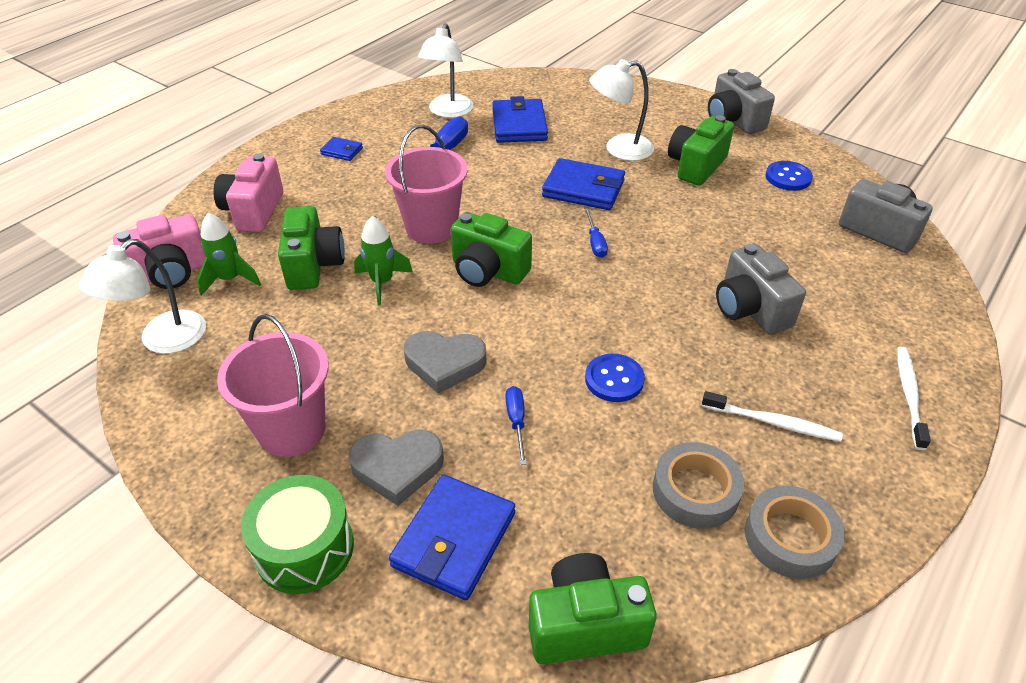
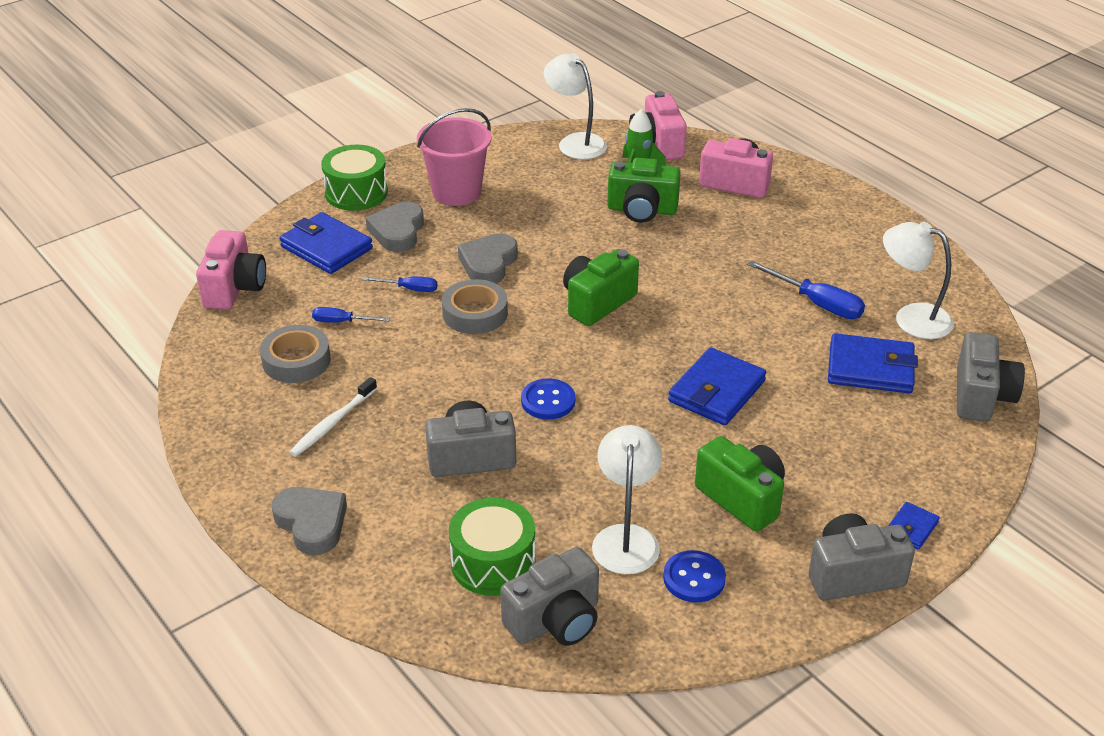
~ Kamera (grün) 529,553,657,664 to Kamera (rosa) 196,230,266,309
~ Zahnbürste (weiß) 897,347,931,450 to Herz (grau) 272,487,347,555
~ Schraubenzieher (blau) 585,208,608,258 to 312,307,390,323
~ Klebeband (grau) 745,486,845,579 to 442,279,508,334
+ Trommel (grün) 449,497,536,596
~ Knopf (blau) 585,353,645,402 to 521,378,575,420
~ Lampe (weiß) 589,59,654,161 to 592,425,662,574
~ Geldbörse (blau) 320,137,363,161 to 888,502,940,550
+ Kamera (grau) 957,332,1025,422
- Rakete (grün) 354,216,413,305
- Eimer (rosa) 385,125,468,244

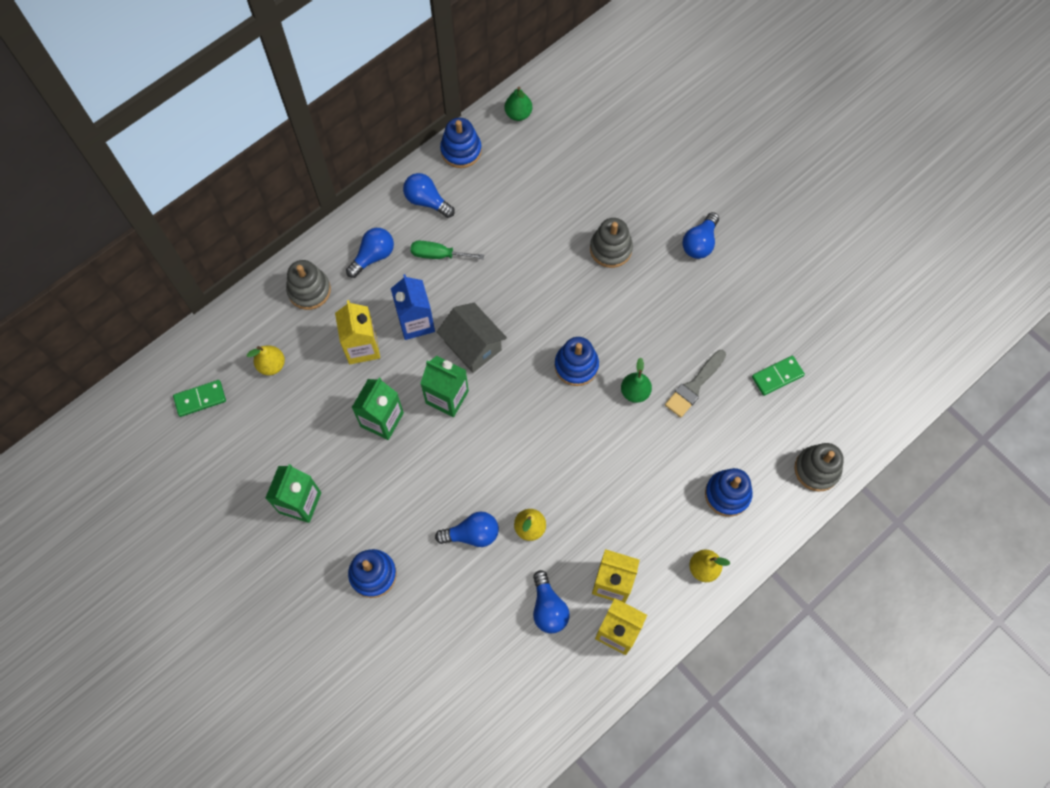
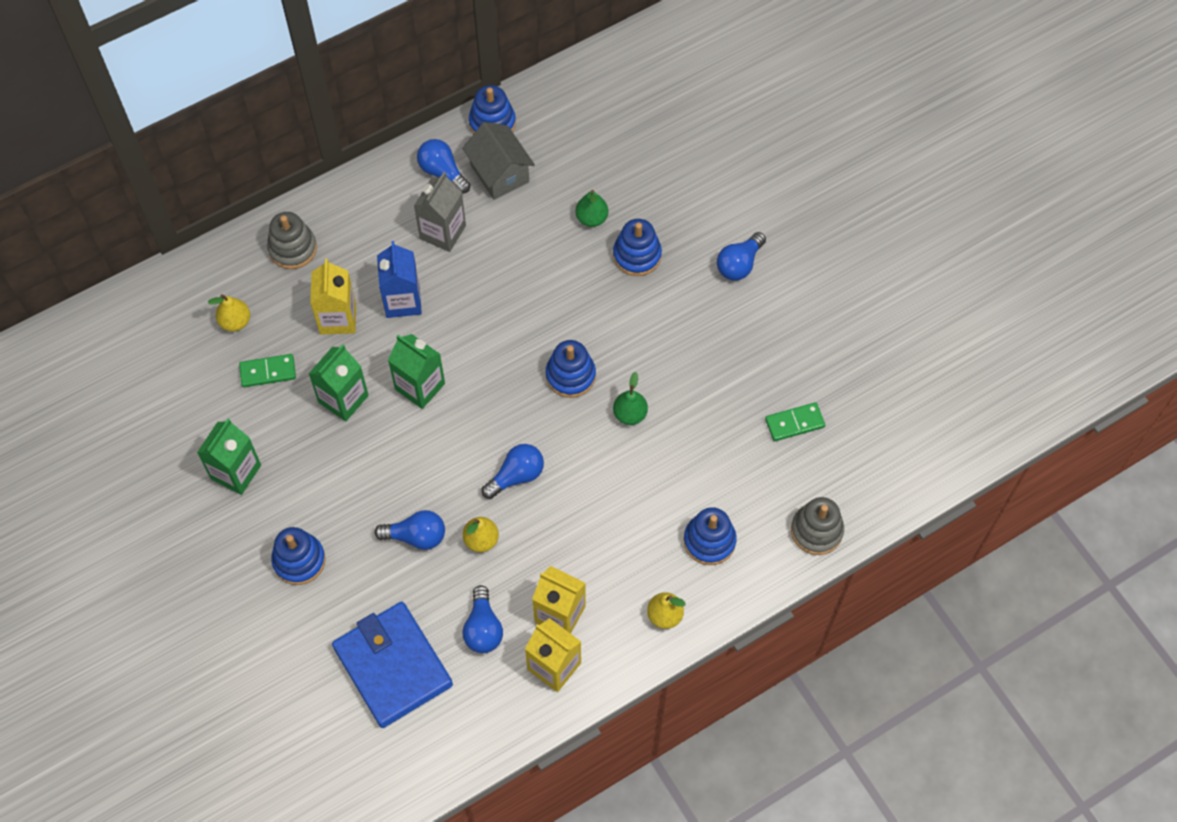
~ Dominostein (grün) 173,380,226,417 to 239,354,296,387
+ Geldbörse (blau) 332,602,453,728
~ Schraubenzieher (grün) 411,241,484,259 to Getränkekarton (grau) 414,172,466,252
~ Haus (grau) 437,303,507,373 to 462,122,535,200
~ Glühbirne (blau) 346,228,394,278 to 482,444,544,499
~ Birne (grün) 505,87,532,121 to 575,190,608,227
~ Stapelspielzeug (grau) 590,218,633,268 to Stapelspielzeug (blau) 613,219,662,276
- Pinsel (grau) 665,350,726,418

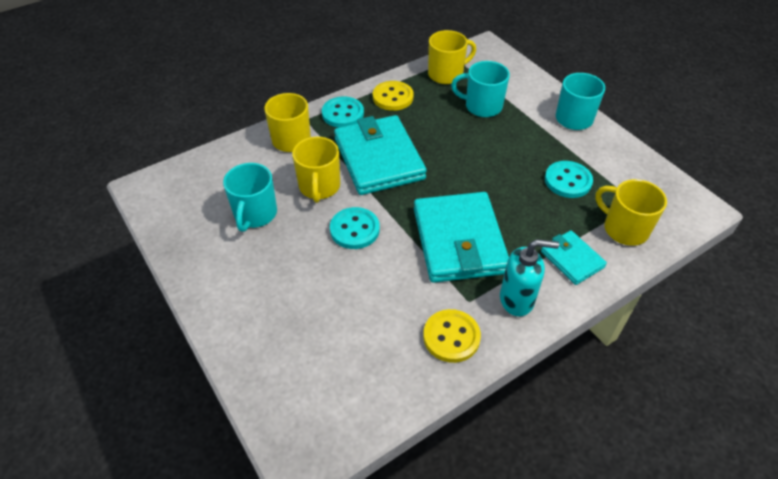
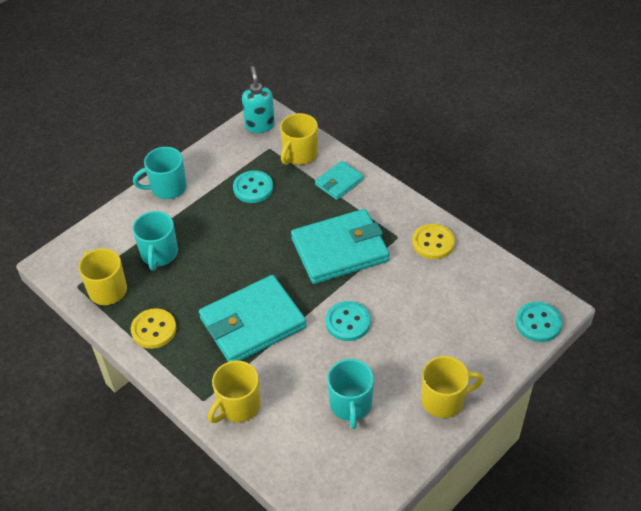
~ Seifenspender (türkis) 500,239,559,317 to 242,66,275,133
~ Tasse (türkis) 223,163,277,232 = 327,359,374,429 90 degrees clockwise
~ Tasse (gelb) 292,137,340,203 to 421,356,483,418
~ Knopf (türkis) 322,97,364,128 to 516,302,562,342

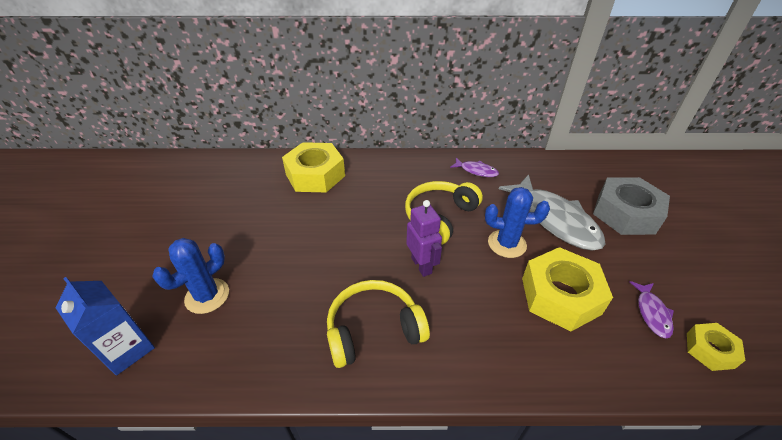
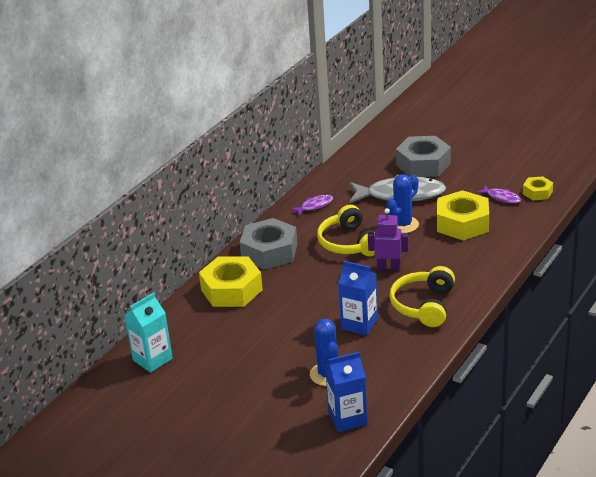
+ Getränkekarton (türkis) 125,293,173,373
+ Sechskantmutter (grau) 240,218,298,270
+ Getränkekarton (blau) 338,261,378,335

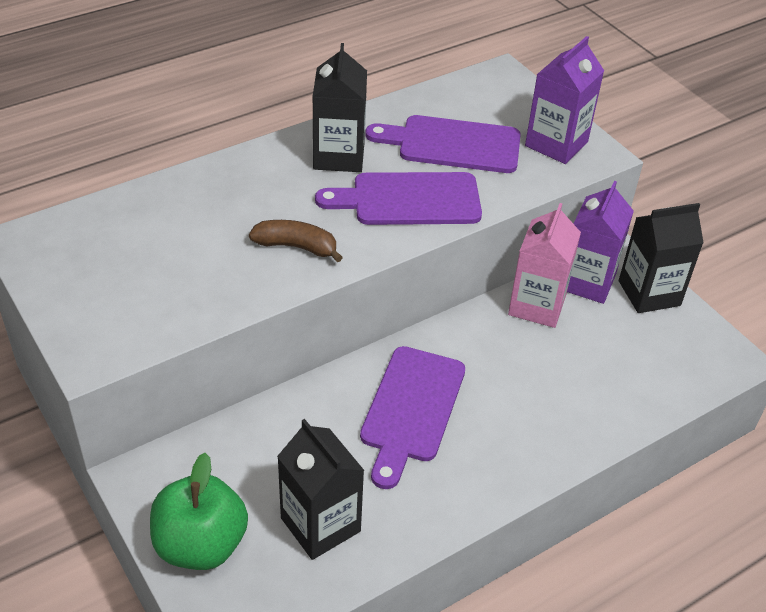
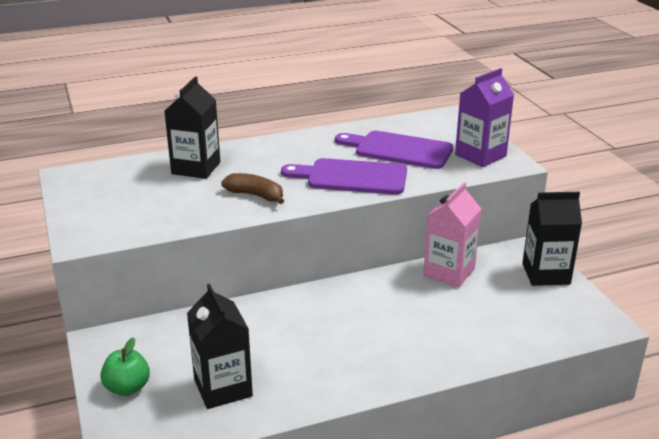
~ Apfel (grün) 150,453,248,570 = 100,337,150,396 x0.63
~ Getränkekarton (schwarz) 313,43,367,172 to 164,76,220,179
- Schneidebrett (lila) 360,346,465,489
- Getränkekarton (lila) 567,181,634,304

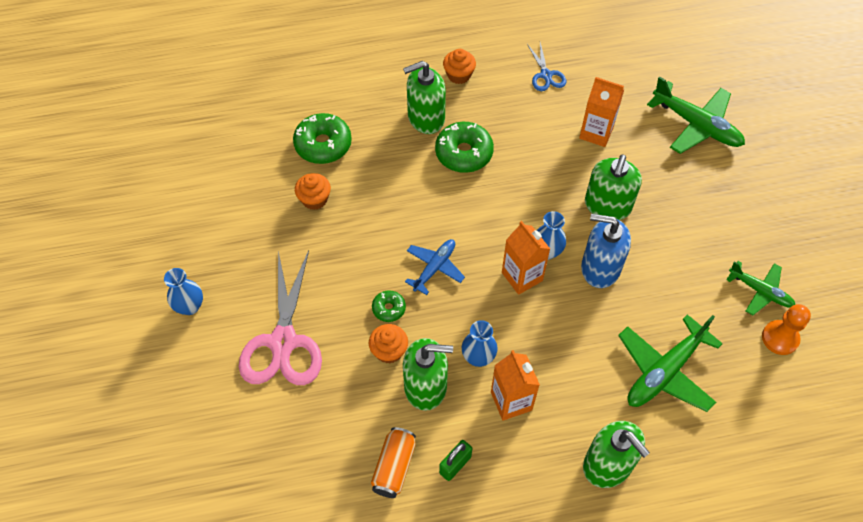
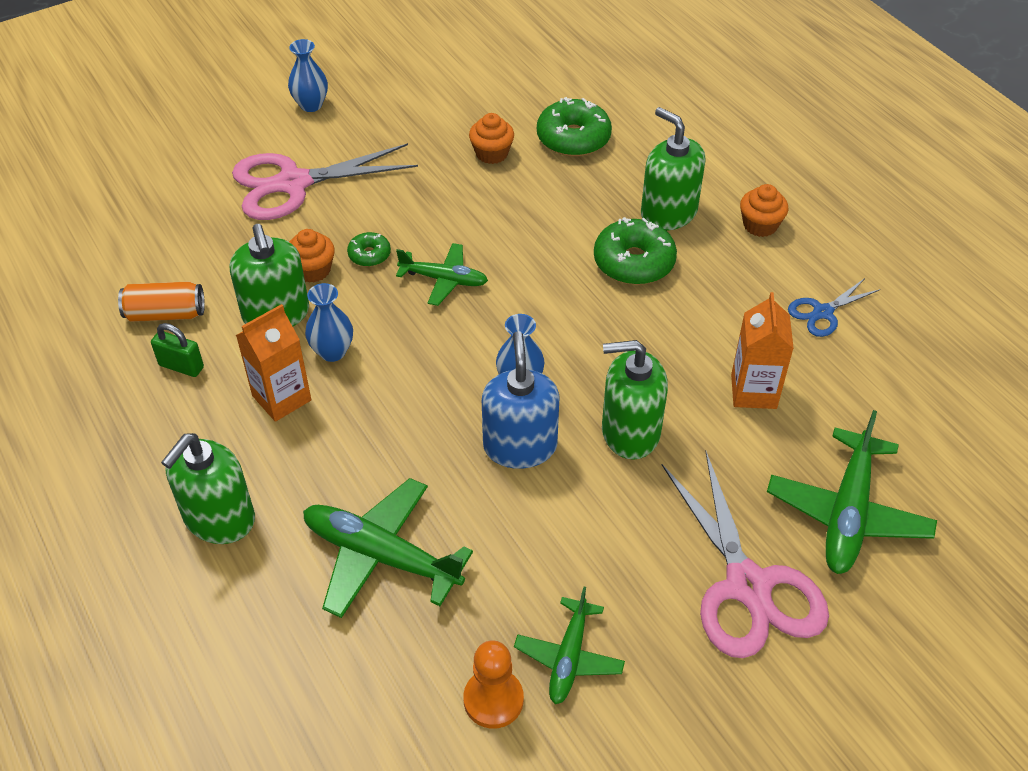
~ Flugzeug (blau) 405,239,465,295 to Flugzeug (grün) 396,243,488,306
+ Schere (rosa) 662,451,829,658
- Getränkekarton (orange) 502,221,550,295

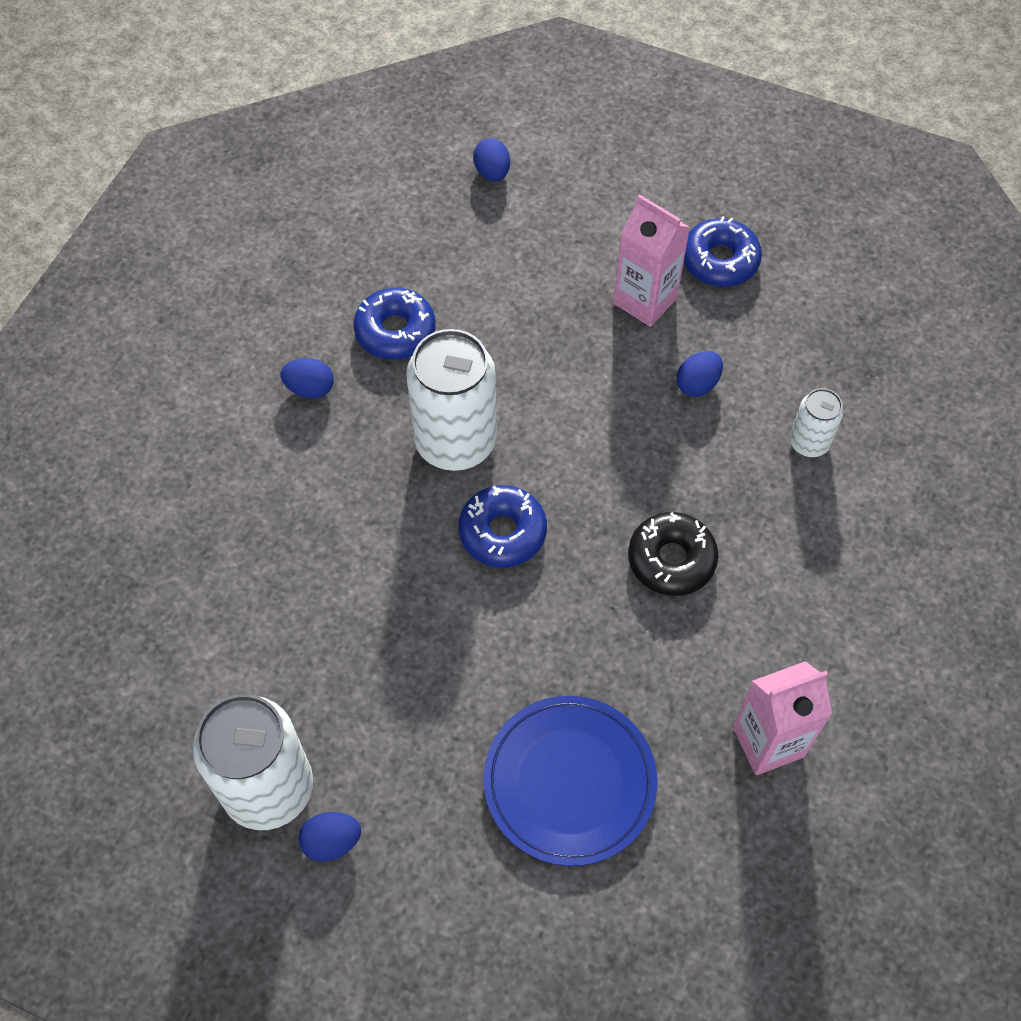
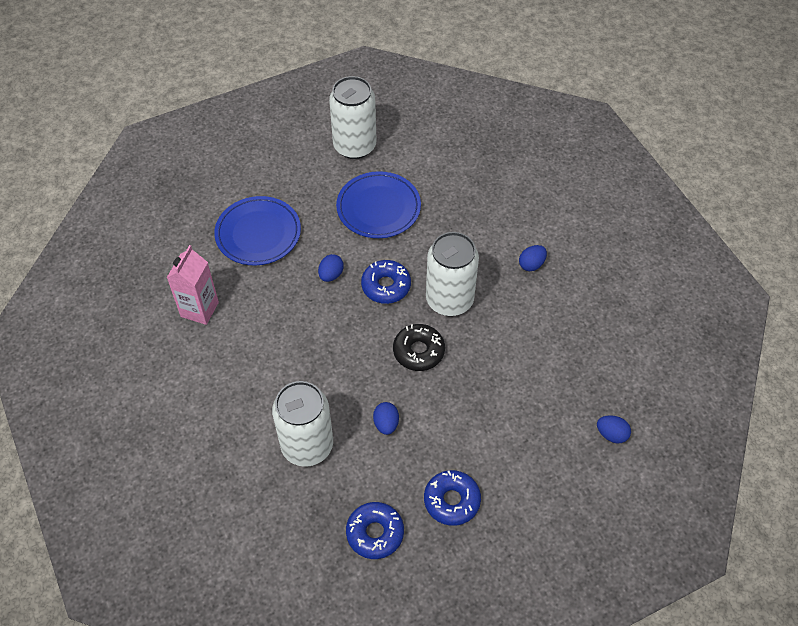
~ Dose (weiß) 790,388,843,457 = 272,381,333,467 x1.98
~ Ei (blau) 298,812,361,862 to 318,254,344,282
+ Teller (blau) 336,171,421,238
~ Donut (blau) 353,288,436,360 to 346,502,404,559
~ Donut (schwarz) 628,512,719,596 to 393,324,445,371
- Getränkekarton (rosa) 614,194,690,327

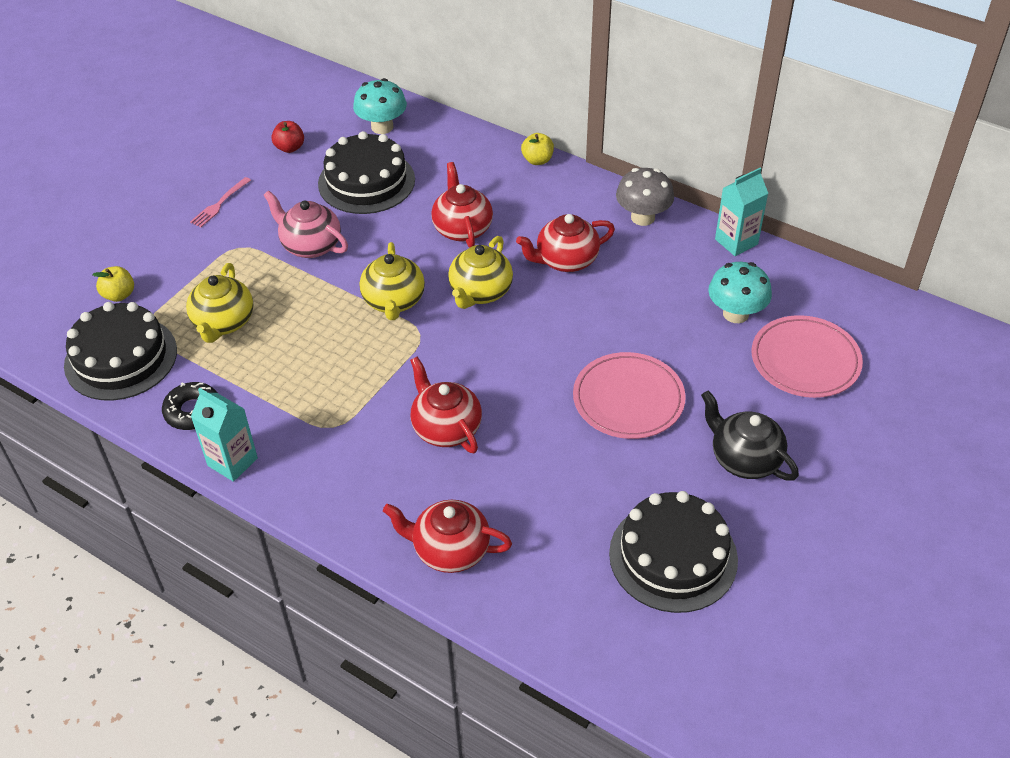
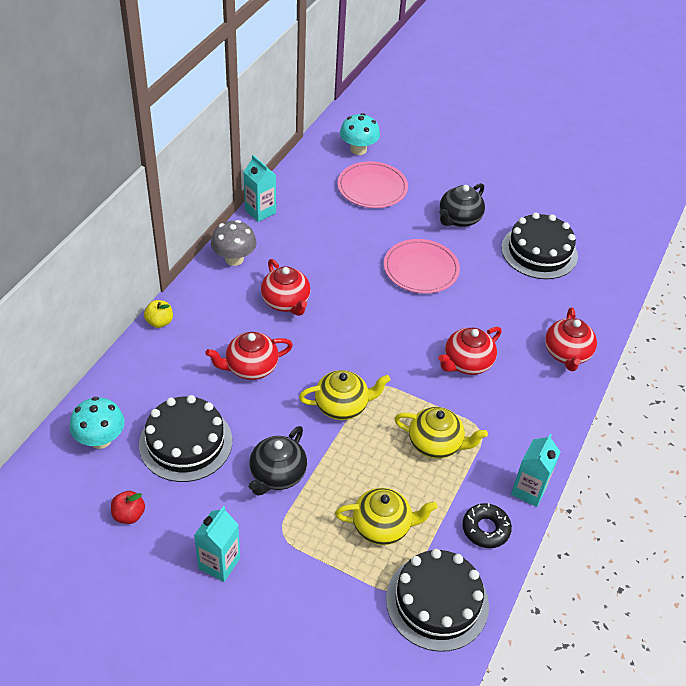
~ Gabel (rosa) 190,177,251,227 to Getränkekarton (türkis) 194,506,240,582
~ Teekanne (rosa) 263,190,348,258 to Teekanne (schwarz) 249,426,307,496
~ Pilz (türkis) 708,262,772,323 to 340,113,380,155
~ Teekanne (gelb) 448,236,513,309 to 394,407,488,459
- Apfel (gelb) 92,266,134,302

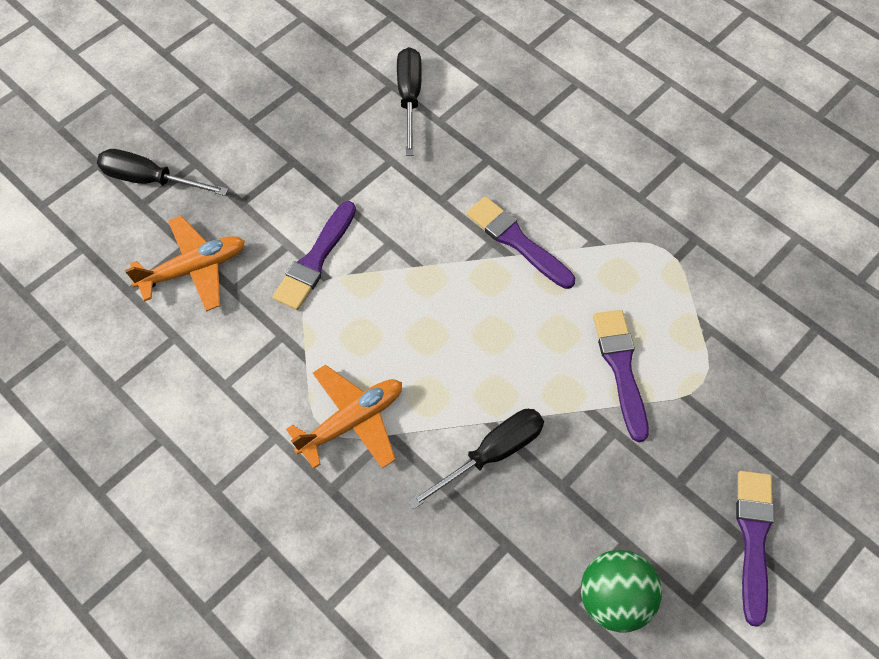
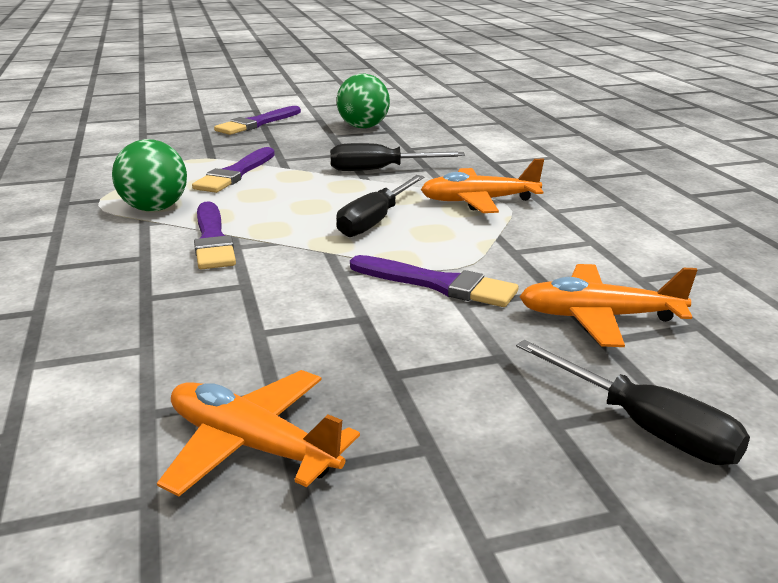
+ Ball (grün) 112,139,187,211
+ Flugzeug (orange) 157,370,360,497
~ Schraubenzieher (schwarz) 397,47,422,156 to 336,175,425,237
~ Pinsel (lila) 273,201,356,310 = 350,255,518,307 60 degrees clockwise

